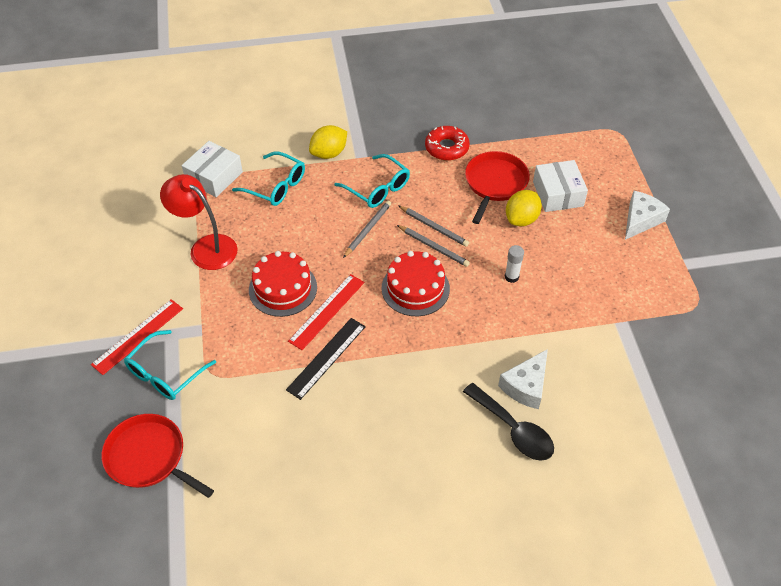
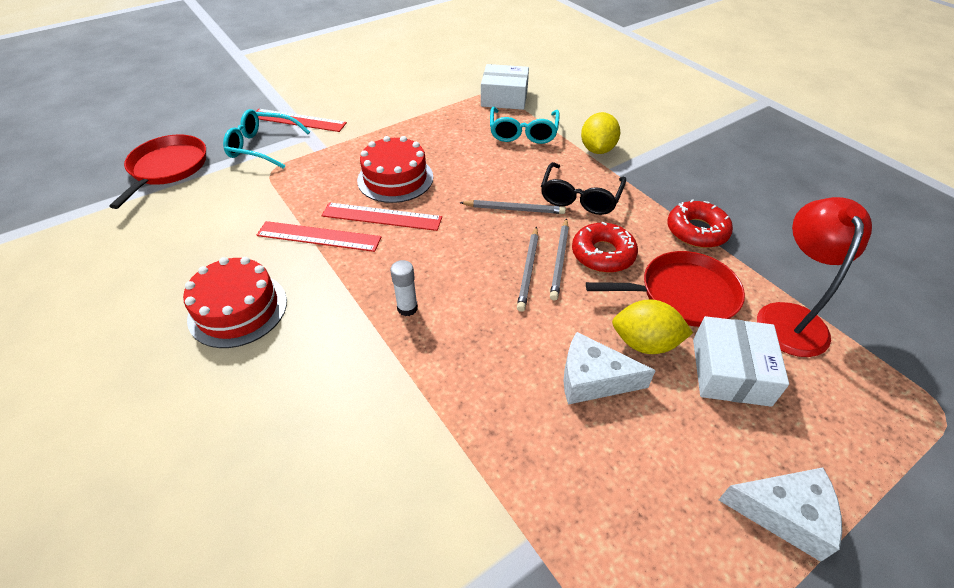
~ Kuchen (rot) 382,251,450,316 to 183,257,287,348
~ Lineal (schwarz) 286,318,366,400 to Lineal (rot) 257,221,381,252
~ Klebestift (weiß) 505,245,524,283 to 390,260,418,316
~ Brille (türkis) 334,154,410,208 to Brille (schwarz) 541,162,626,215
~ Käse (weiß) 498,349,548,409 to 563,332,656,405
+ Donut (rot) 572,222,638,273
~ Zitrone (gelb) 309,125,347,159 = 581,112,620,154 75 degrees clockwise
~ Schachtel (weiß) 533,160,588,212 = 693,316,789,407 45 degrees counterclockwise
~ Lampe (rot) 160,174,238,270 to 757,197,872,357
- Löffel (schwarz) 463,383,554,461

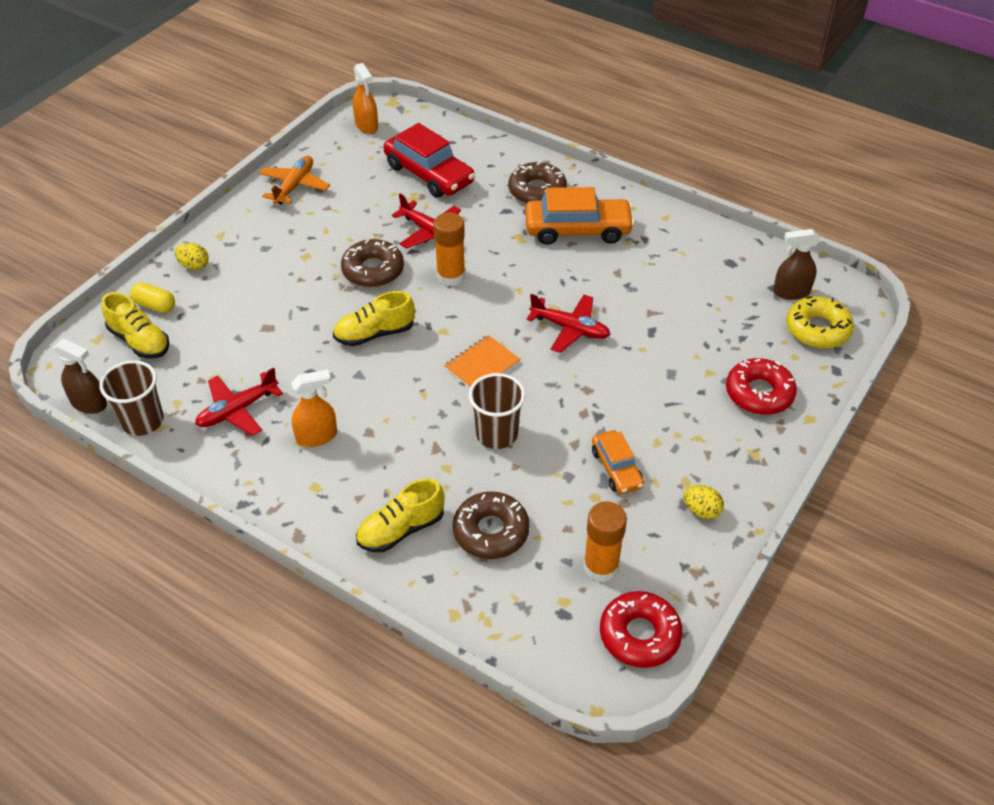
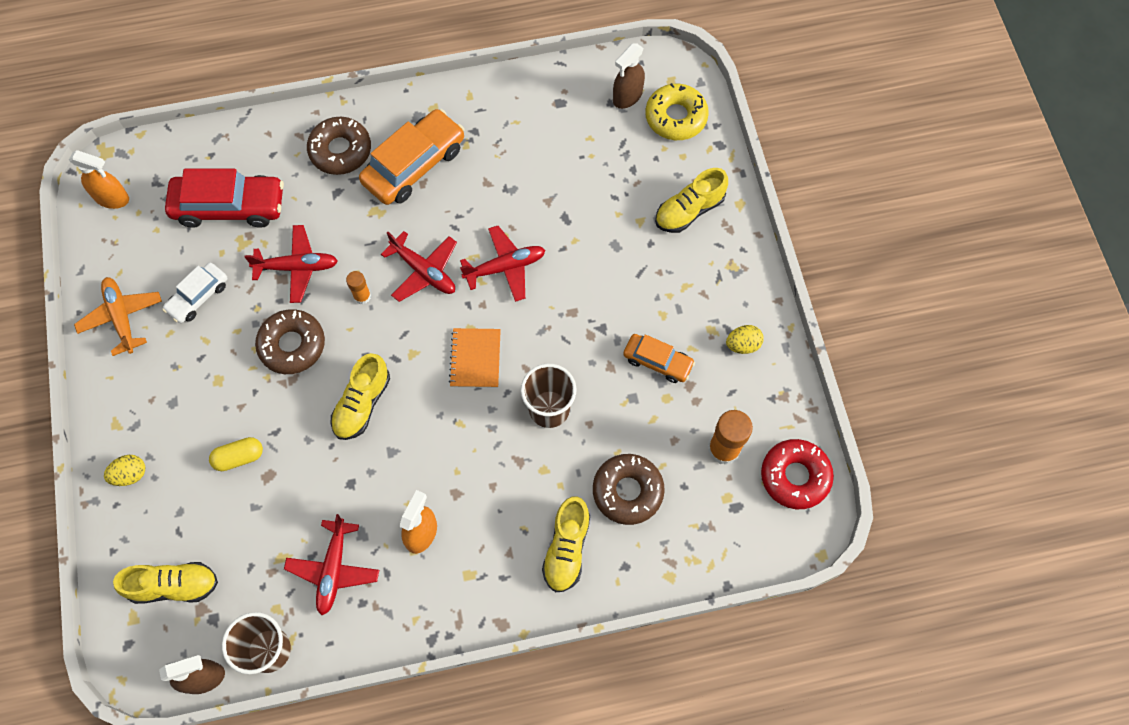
+ Auto (weiß) 162,262,228,323
~ Kapsel (gelb) 130,282,175,313 to 209,437,263,471
~ Klebestift (orange) 434,213,465,286 = 346,271,371,304 x0.56
+ Flugzeug (rot) 381,231,457,302
~ Donut (rot) 726,358,797,415 to Schuh (gelb) 655,168,728,233

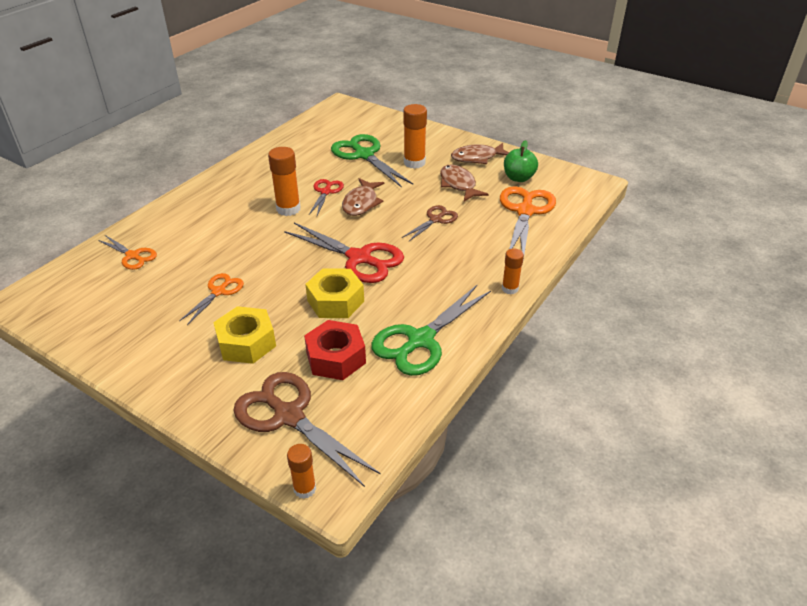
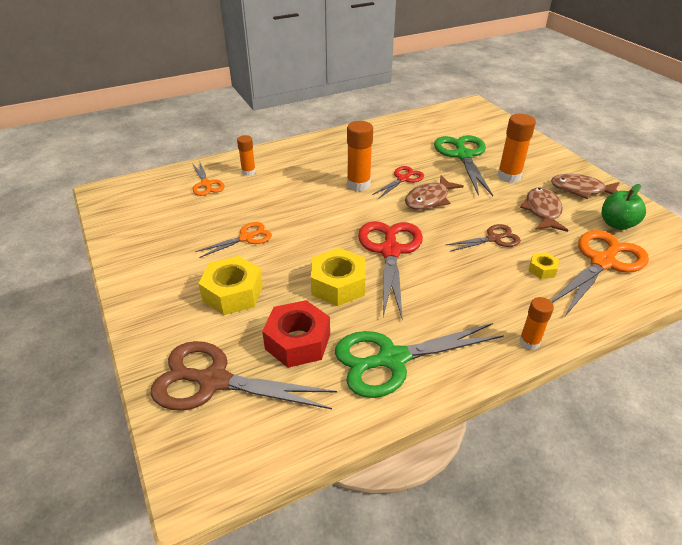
~ Schere (braun) 234,372,381,487 = 150,341,337,411 60 degrees counterclockwise
~ Klebestift (orange) 287,444,316,499 to 237,135,256,176
~ Schere (rot) 284,223,404,283 = 358,221,423,320 150 degrees counterclockwise
+ Sechskantmutter (gelb) 529,252,559,279

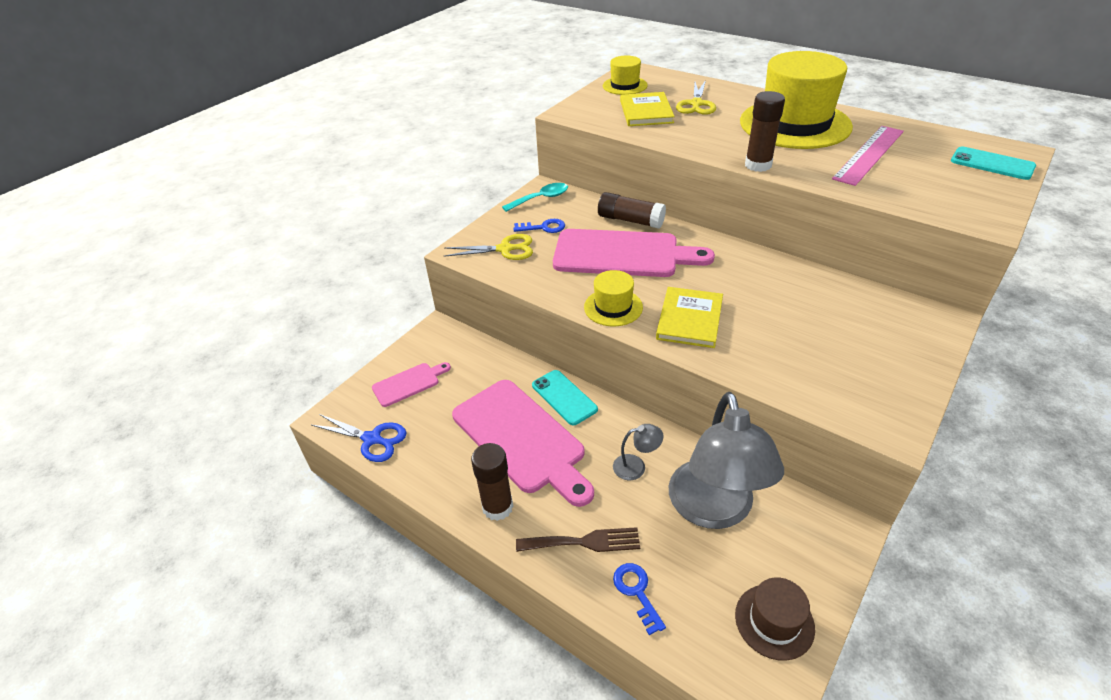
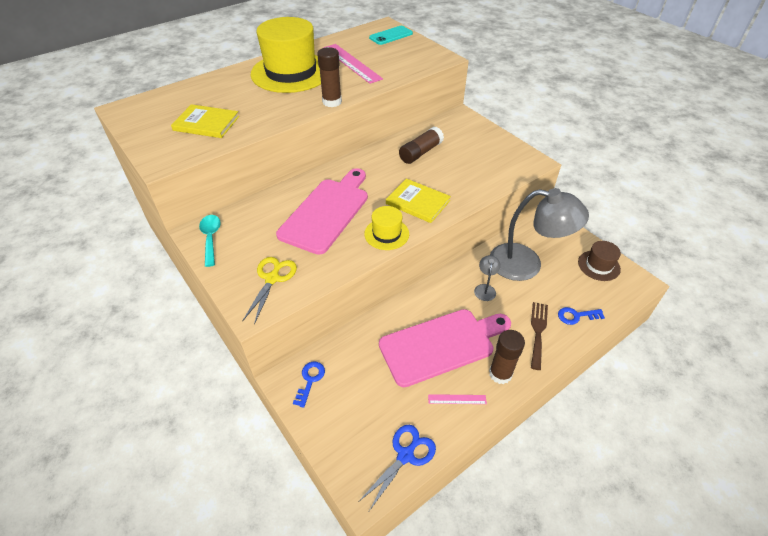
~ Schlüssel (blau) 513,219,565,233 to 293,362,325,408
~ Klebestift (braun) 598,192,666,229 to 399,127,444,164
+ Lineal (rosa) 428,394,487,404
- Schneidebrett (rosa) 372,362,451,407
- Handy (türkis) 532,370,598,425
- Hut (gelb) 603,56,648,95
- Schere (gelb) 676,80,716,115

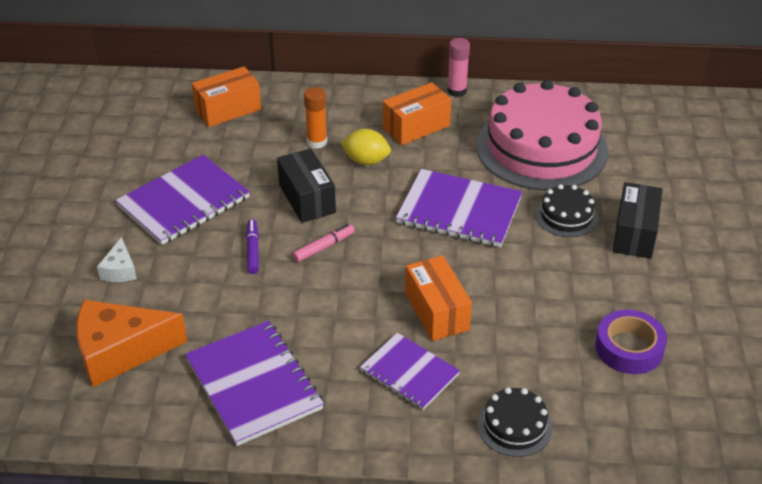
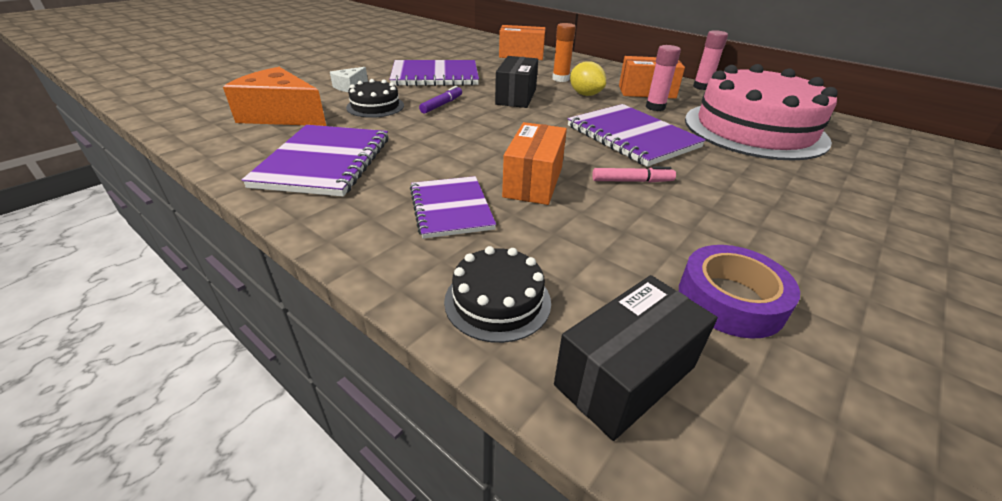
~ Kuchen (schwarz) 535,184,598,237 to 346,79,404,118
~ Schachtel (schwarz) 613,182,663,259 to 554,275,718,441
~ Filzstift (rosa) 292,224,355,262 to 592,167,676,183
+ Klebestift (rosa) 646,45,681,111

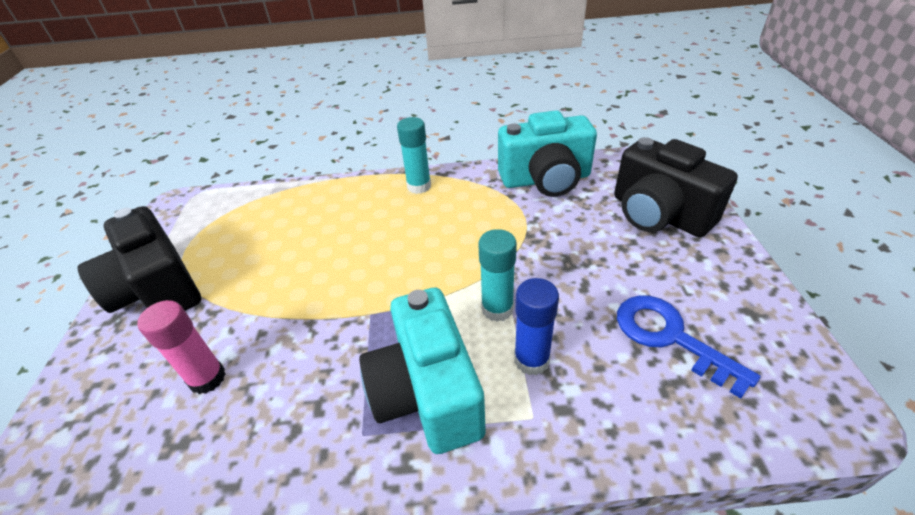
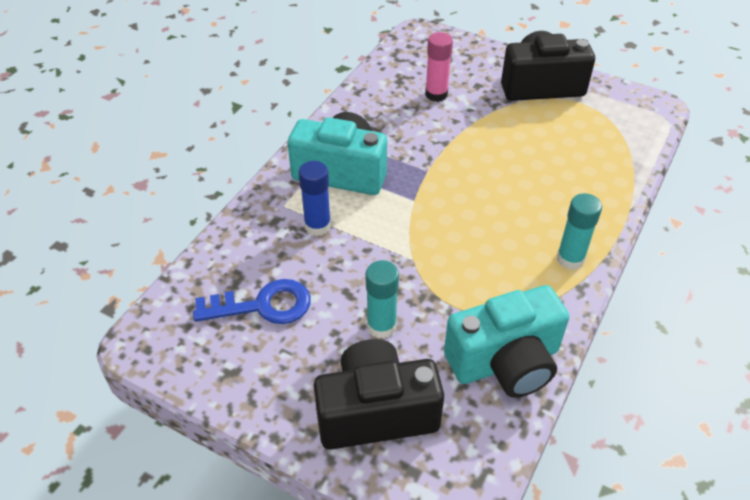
~ Klebestift (türkis) 478,229,517,322 to 366,260,399,338
~ Kamera (türkis) 498,110,597,197 = 444,285,569,398 135 degrees counterclockwise

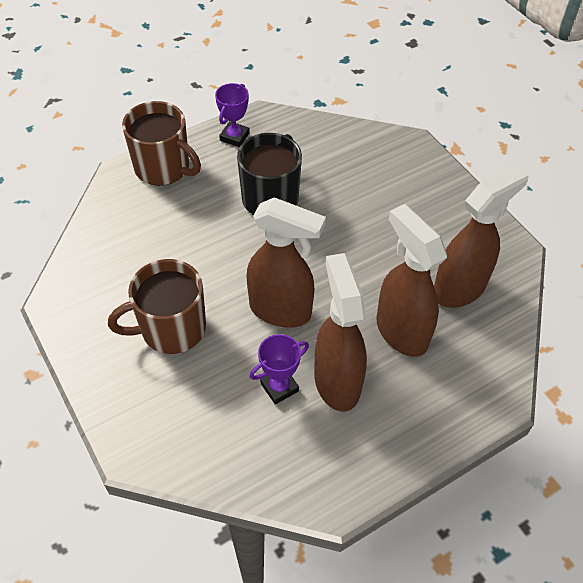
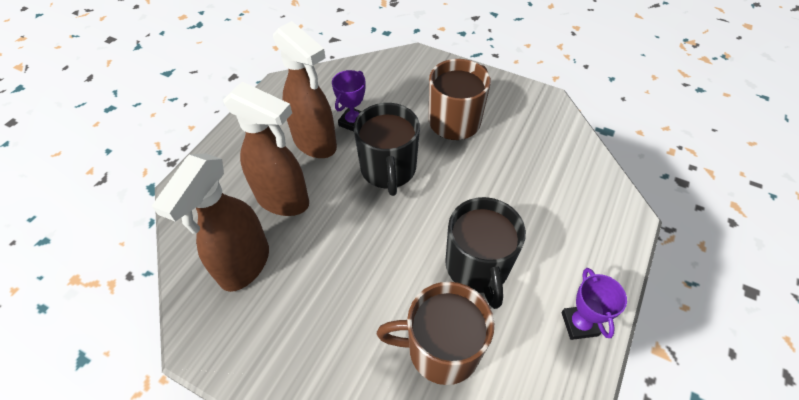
~ Sprühflasche (braun) 246,197,326,328 to Tasse (schwarz) 354,103,420,196
~ Tasse (braun) 122,101,201,186 to 377,282,494,385

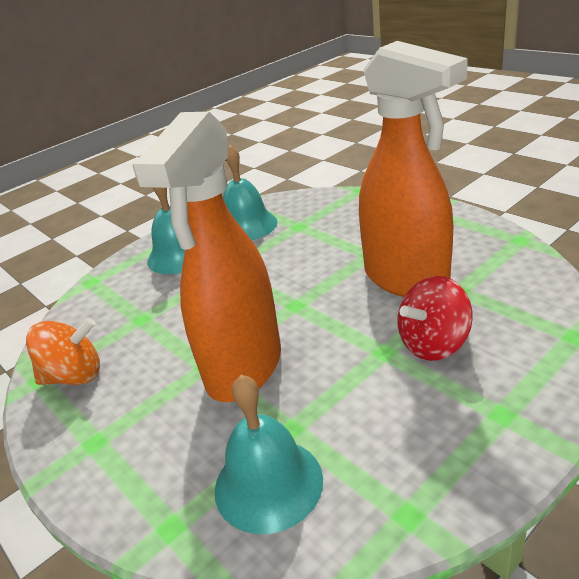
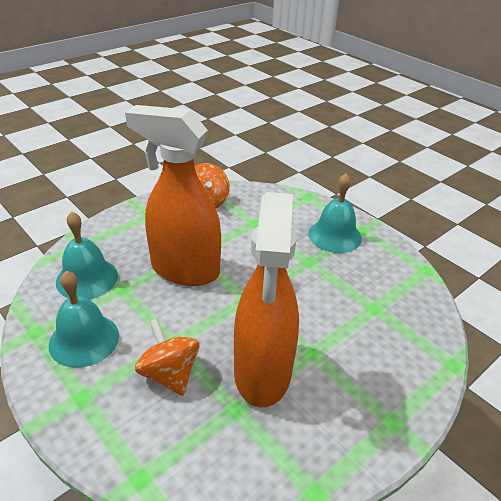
~ Glocke (türkis) 223,145,278,241 to 49,271,119,368
~ Kreisel (rot) 398,276,473,361 to Kreisel (orange) 135,319,200,396
~ Sprühflasche (orange) 359,41,468,297 = 234,192,299,407 45 degrees counterclockwise

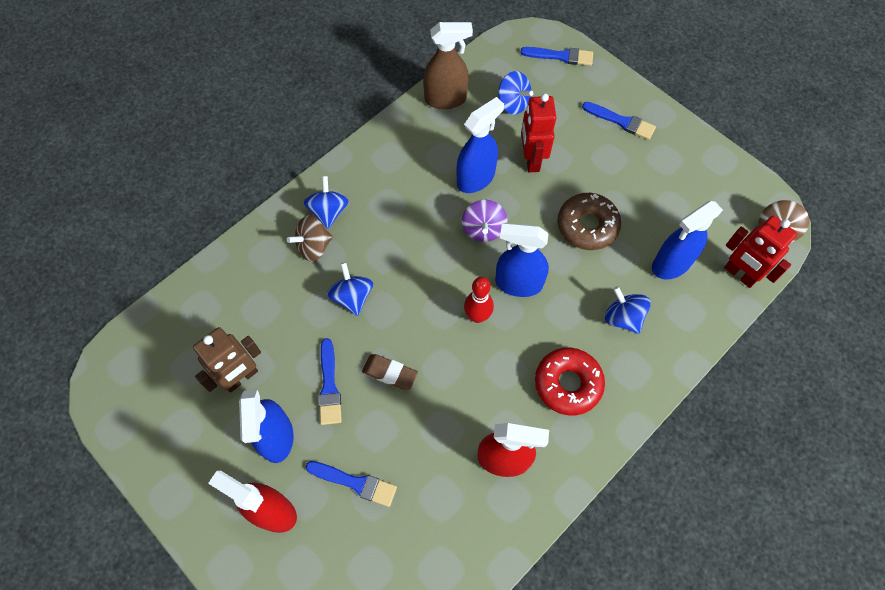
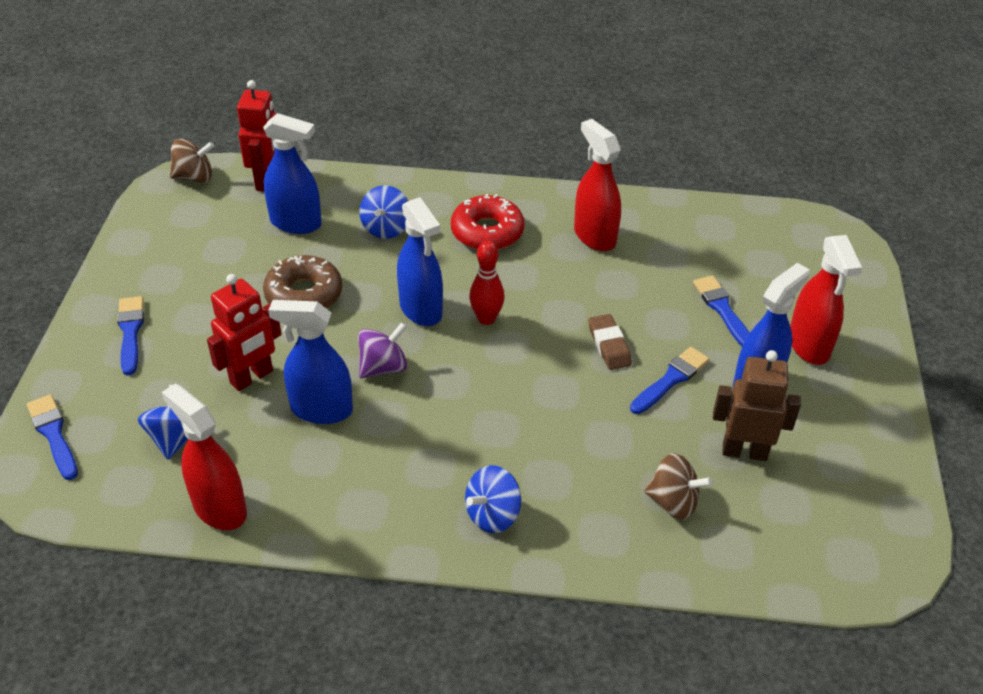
~ Sprühflasche (braun) 423,22,473,109 to Sprühflasche (rot) 162,384,247,530
~ Kreisel (braun) 287,215,333,262 to 644,453,713,520
- Kreisel (blau) 327,262,373,316

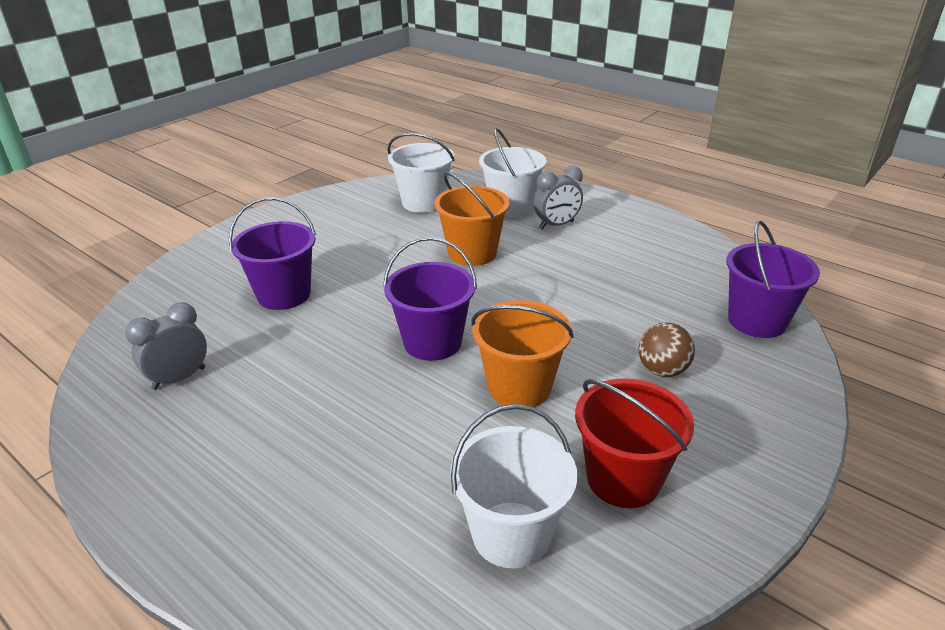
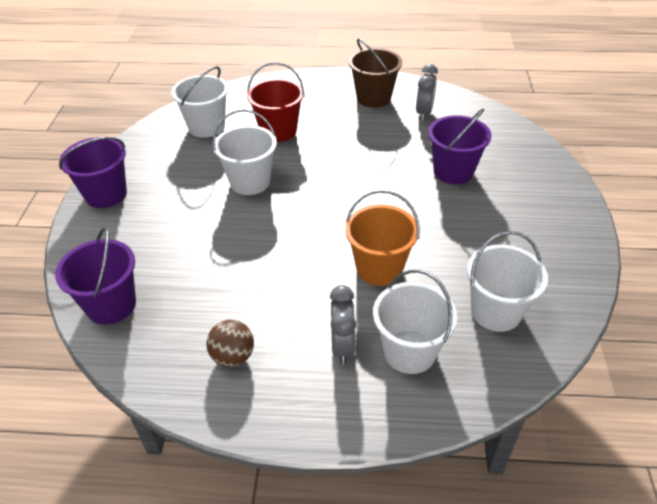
~ Eimer (lila) 383,237,477,361 to 59,137,127,208
~ Ball (braun) 638,322,695,377 to 206,320,254,367
~ Eimer (orange) 471,300,574,408 to Eimer (weiß) 212,109,277,195
~ Eimer (rot) 575,378,694,508 to 247,62,305,142
~ Wecker (grau) 533,166,583,229 = 330,285,356,364 150 degrees clockwise
+ Eimer (braun) 349,38,402,108

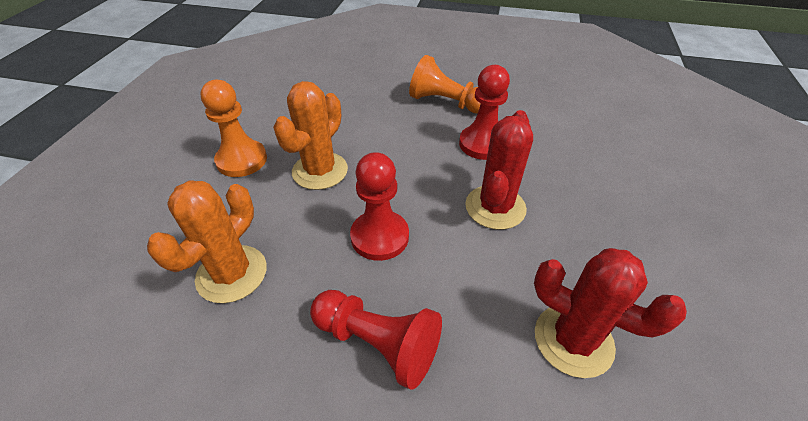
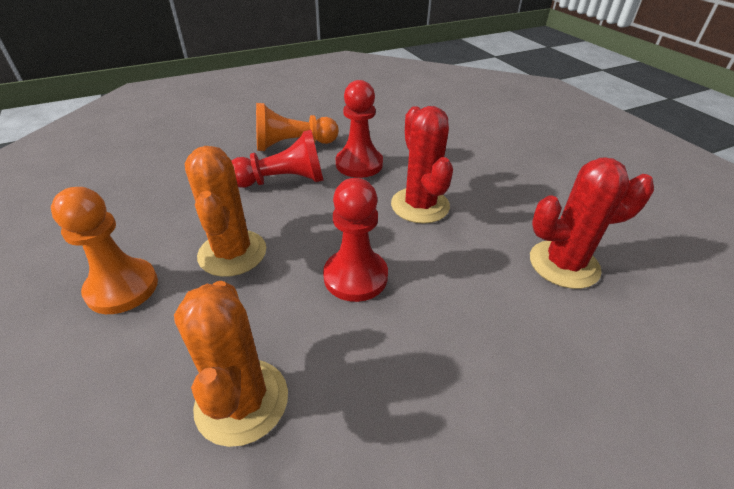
~ Bauer (rot) 310,290,442,390 to 231,130,324,188

